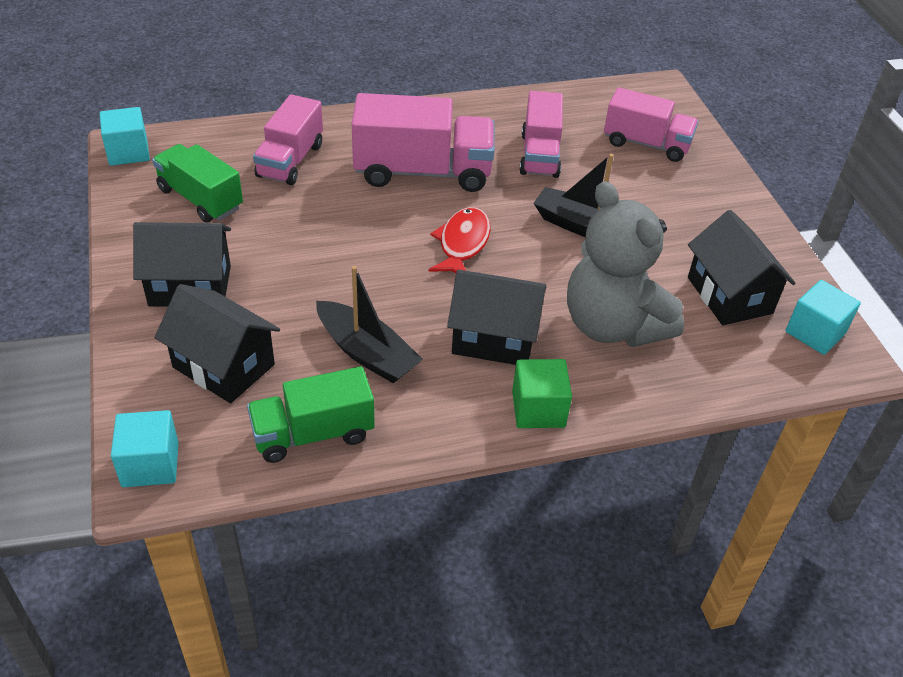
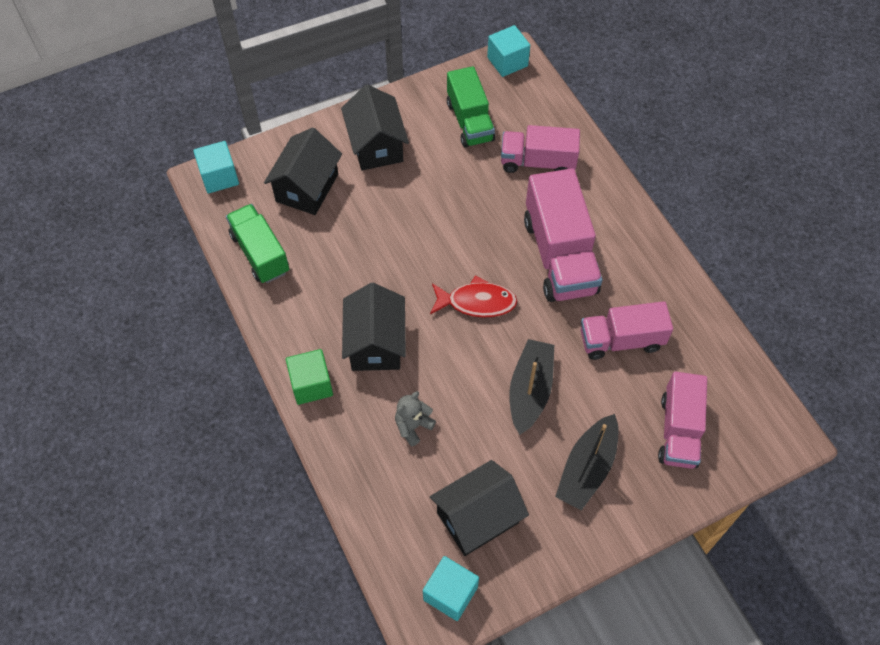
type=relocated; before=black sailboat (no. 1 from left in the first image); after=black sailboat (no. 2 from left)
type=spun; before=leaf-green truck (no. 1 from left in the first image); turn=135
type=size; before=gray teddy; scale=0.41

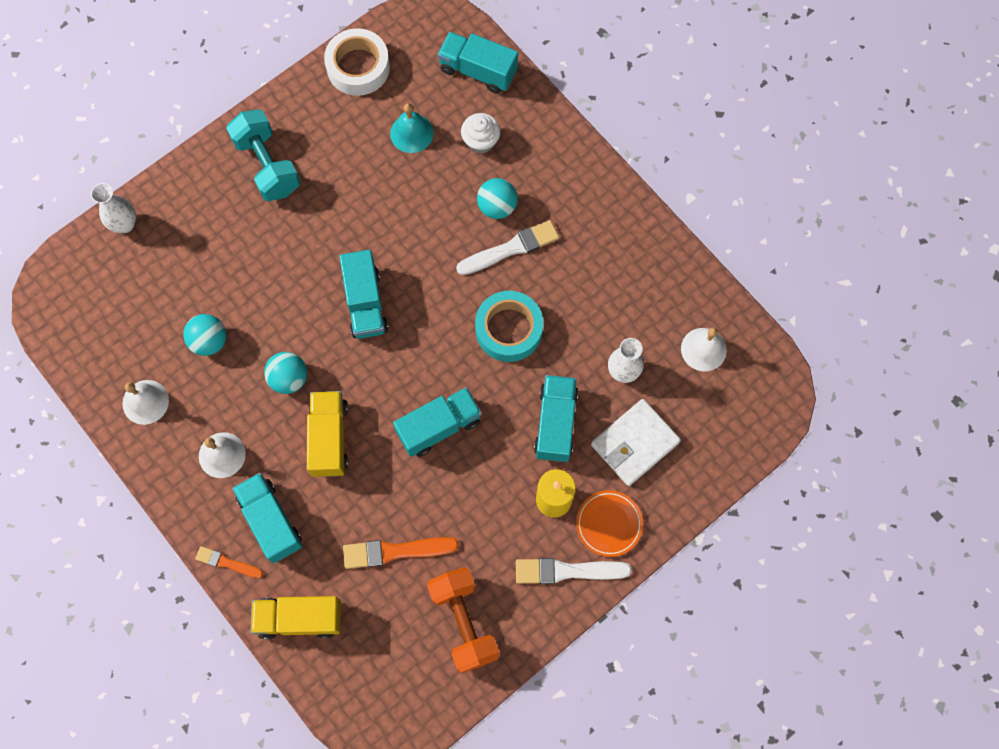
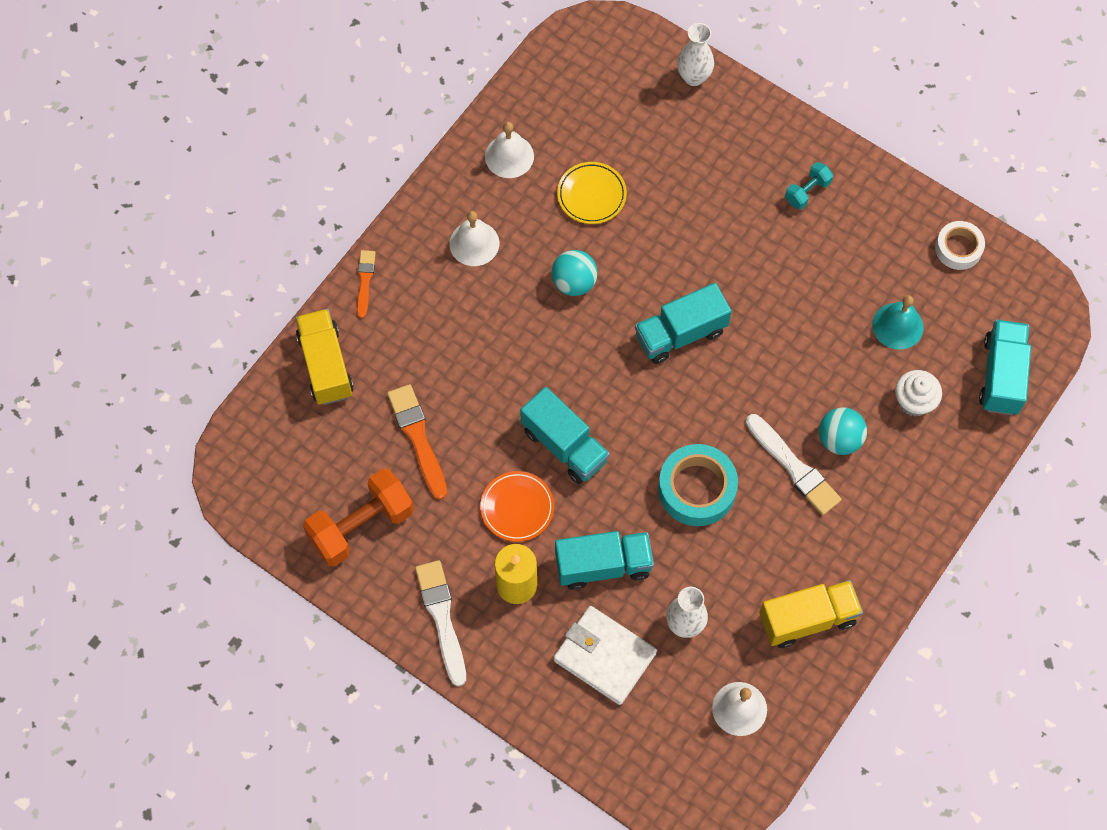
type=missing; before=aqua truck (no. 1 from left)
type=relocated; before=yellow truck (no. 2 from left)
type=relocated; before=orange plate
type=exchanged; before=aqua sphere (no. 1 from left); after=yellow plate
type=size; before=aqua hand weight; scale=0.5
type=size; before=pure white sticky tape; scale=0.63

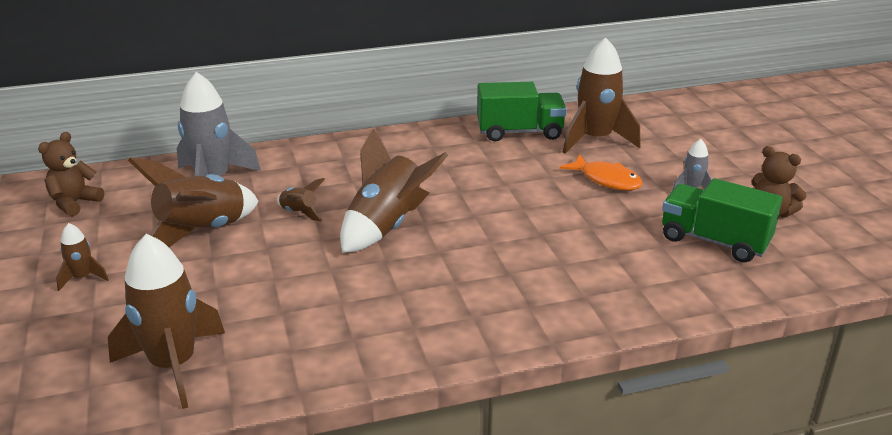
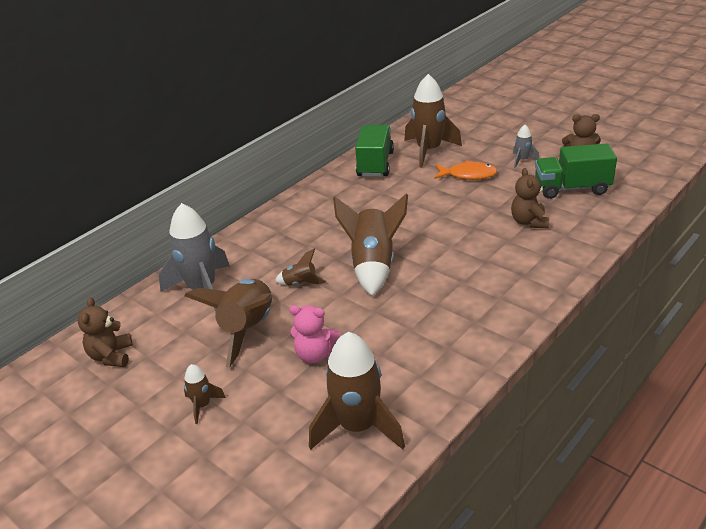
type=appeared; after=pink teddy
type=appeared; after=dark brown teddy (no. 2 from left)
type=spun; before=leaf-green truck (no. 1 from left); turn=-45

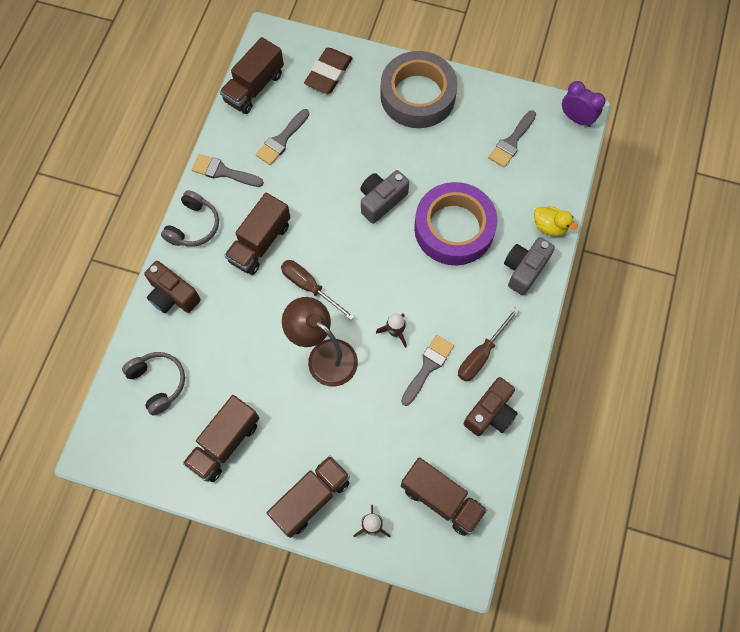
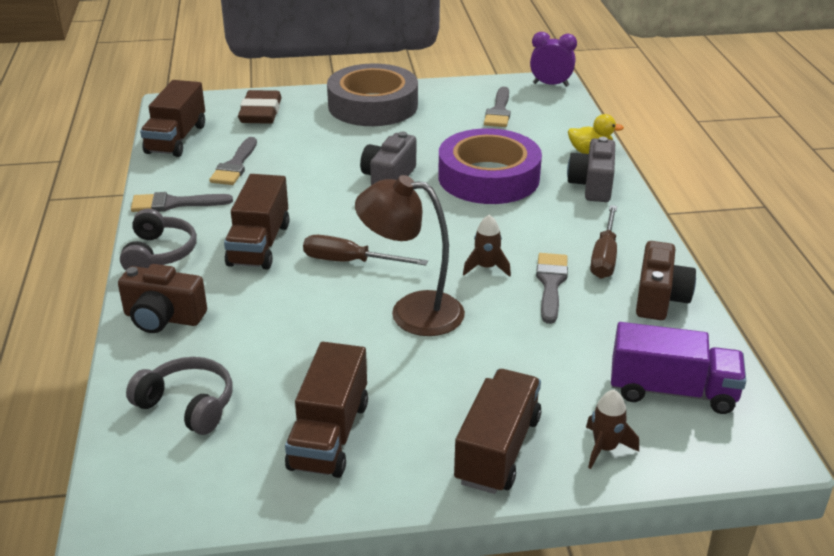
type=colour; before=dark brown truck (no. 5 from left); after=purple truck

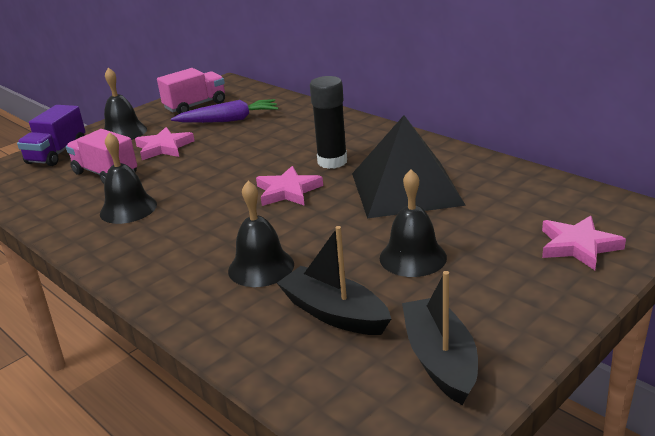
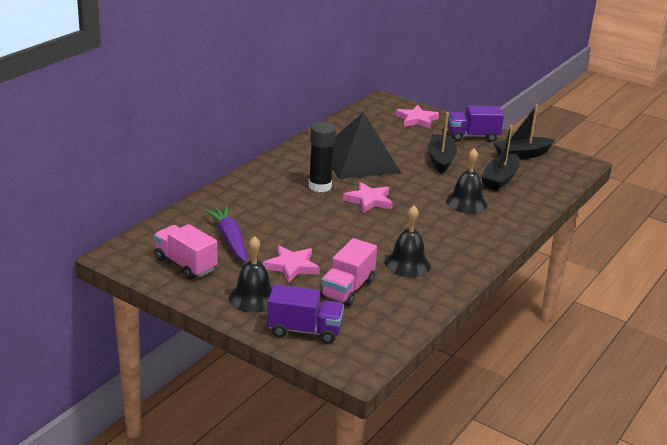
type=appeared; after=purple truck (no. 2 from left)
type=exchanged; before=black hand bell (no. 4 from left); after=black sailboat (no. 1 from left)

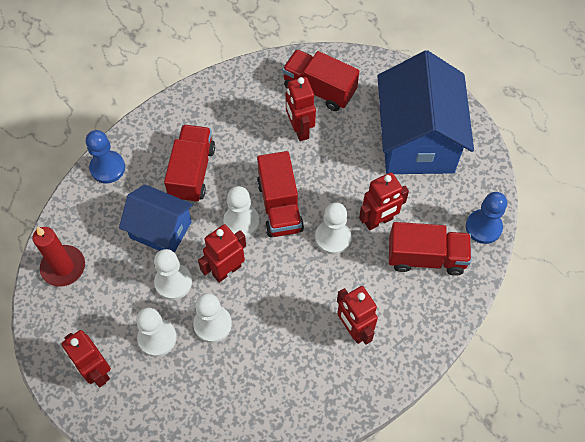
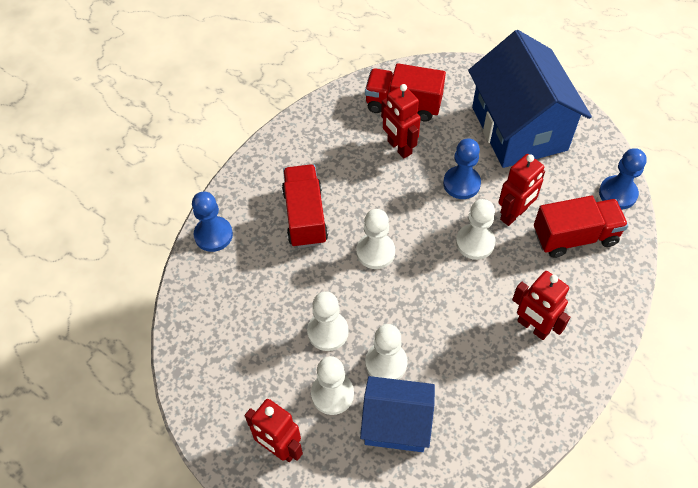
type=missing; before=crimson wax candle
type=missing; before=crimson robot (no. 2 from left)
type=missing; before=crimson truck (no. 2 from left)
type=appeared; after=royal blue game pawn (no. 2 from left)
type=relocated; before=royal blue house (no. 1 from left)

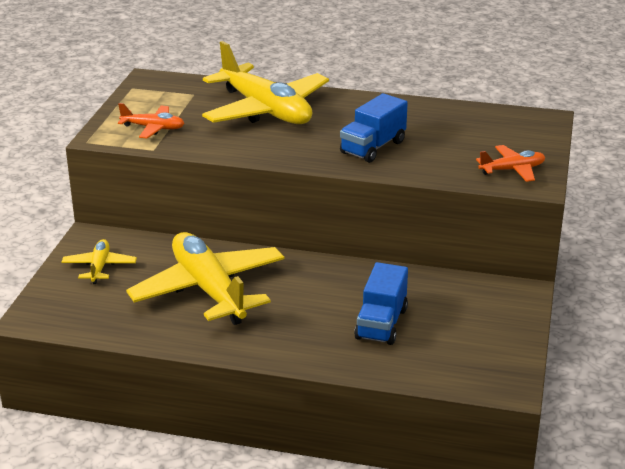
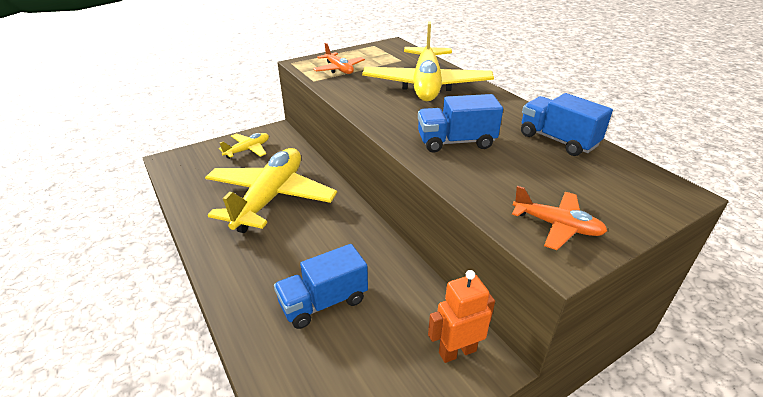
type=appeared; after=orange robot
type=appeared; after=royal blue truck (no. 3 from left)

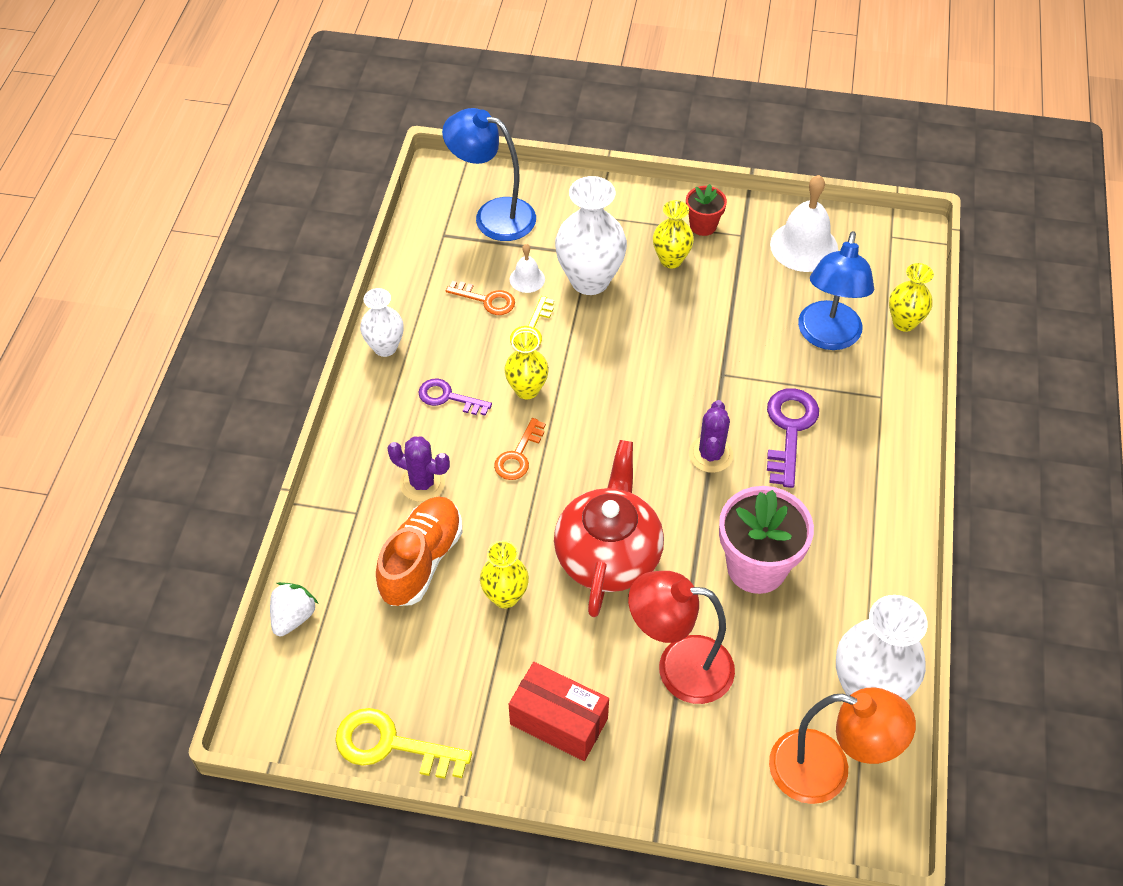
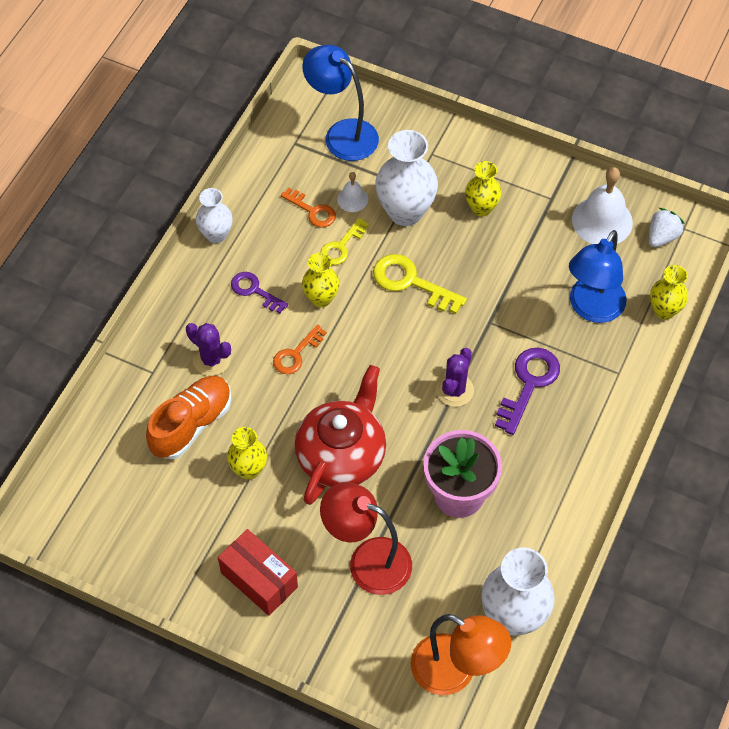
type=missing; before=crimson flower pot
type=relocated; before=pure white strawberry
type=relocated; before=yellow key (no. 1 from left in the first image); after=yellow key (no. 2 from left)

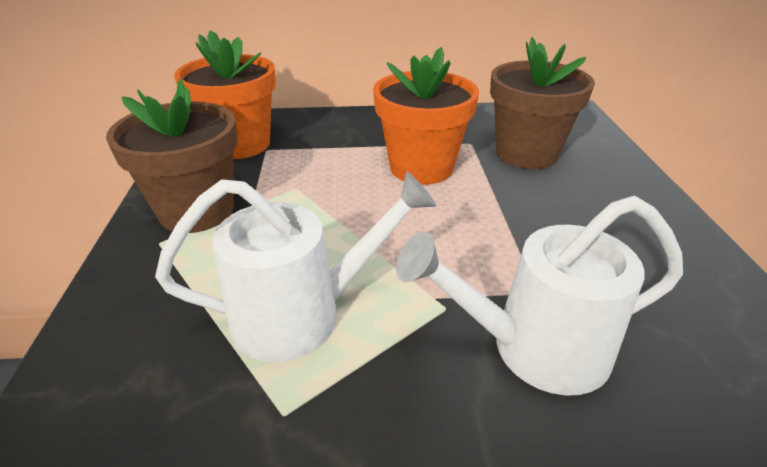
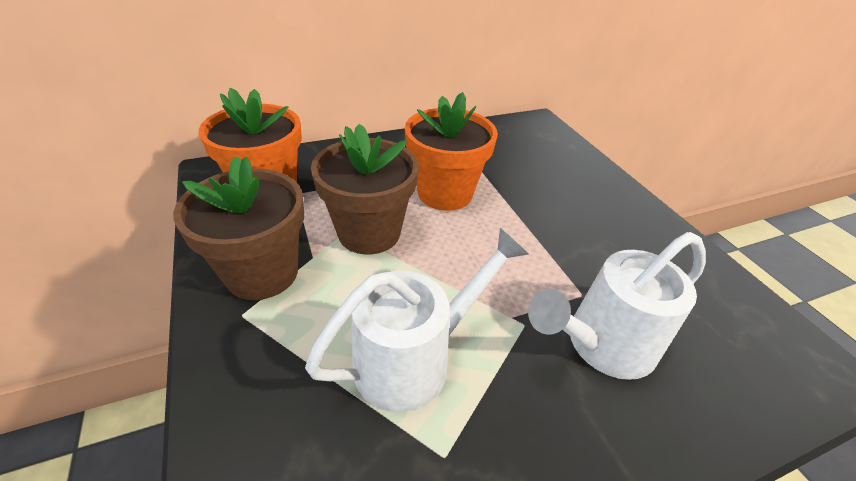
type=relocated; before=dark brown flower pot (no. 2 from left)

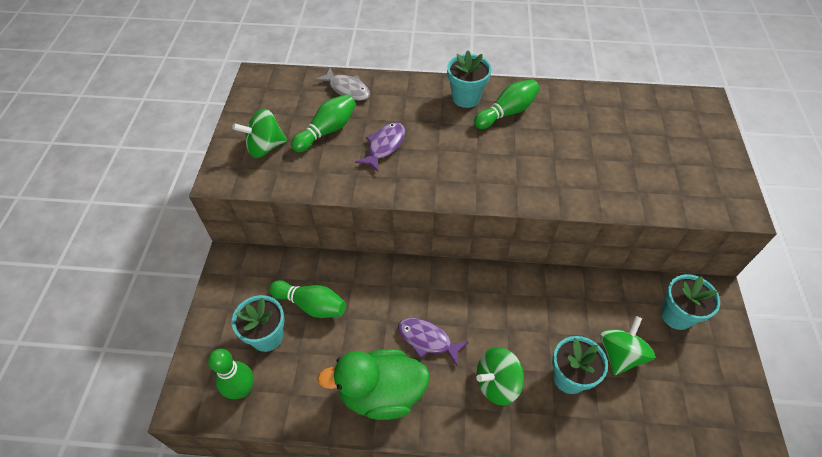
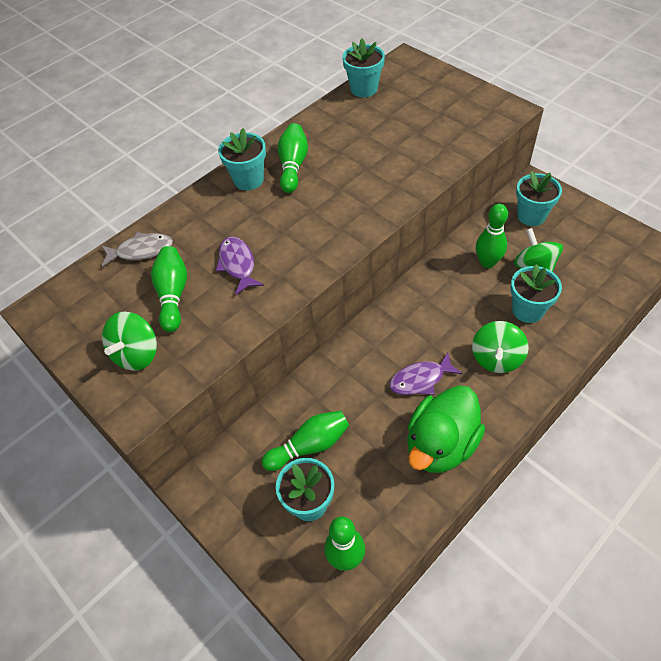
type=appeared; after=aqua flower pot (no. 3 from left)
type=appeared; after=leaf-green skittle (no. 5 from left)

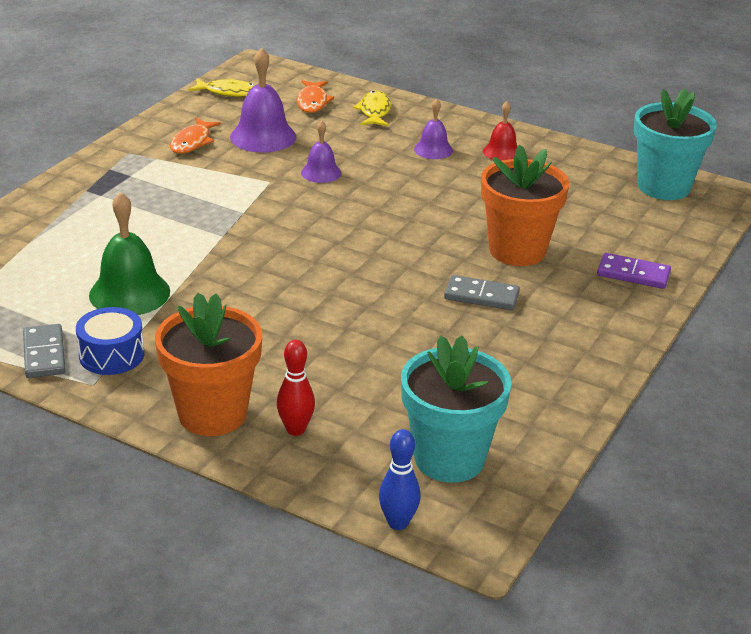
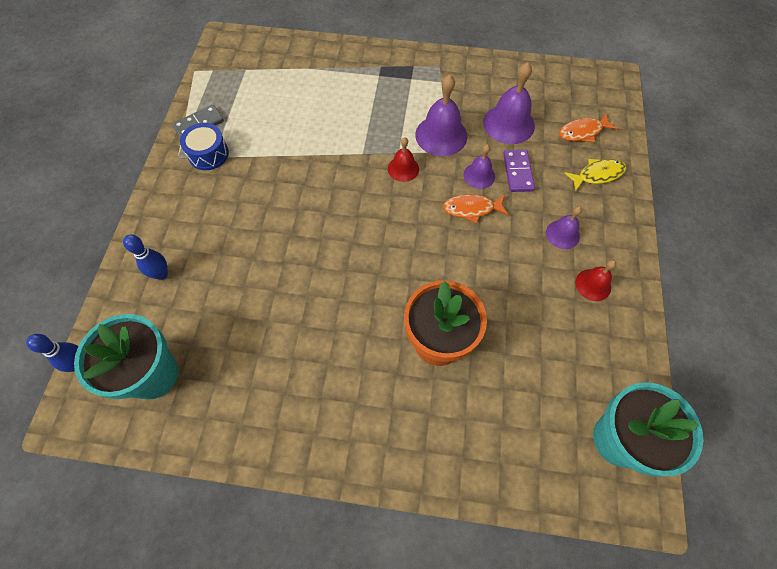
type=missing; before=leaf-green hand bell
type=missing; before=orange flower pot (no. 1 from left)
type=missing; before=yellow fish figure (no. 1 from left)
type=missing; before=gray domino piece (no. 2 from left)
type=appeared; after=crimson hand bell (no. 1 from left)
type=appeared; after=purple hand bell (no. 1 from left)
type=relocated; before=orange fish figure (no. 1 from left)
type=relocated; before=purple domino piece
type=colour; before=crimson skittle; after=royal blue skittle (no. 2 from left)

